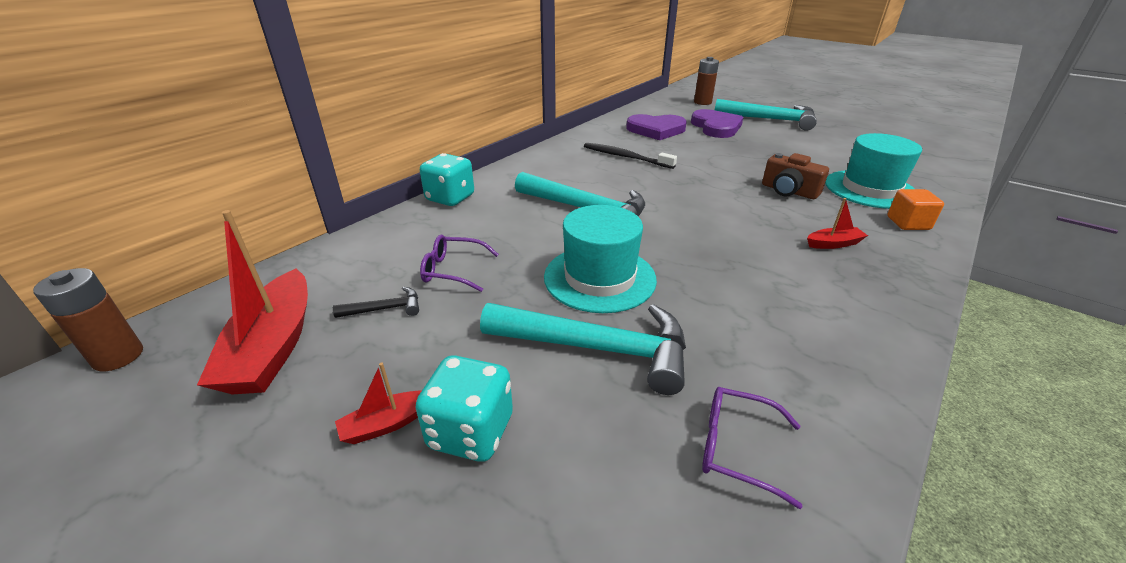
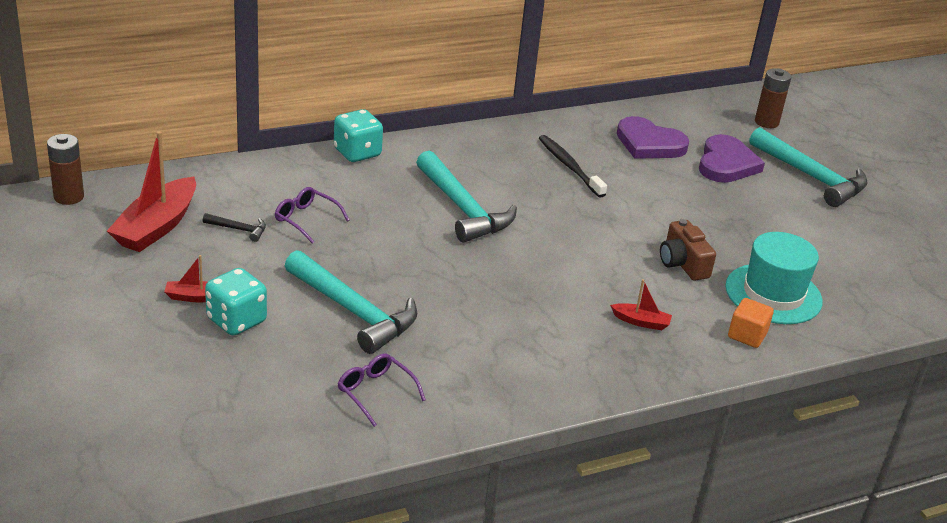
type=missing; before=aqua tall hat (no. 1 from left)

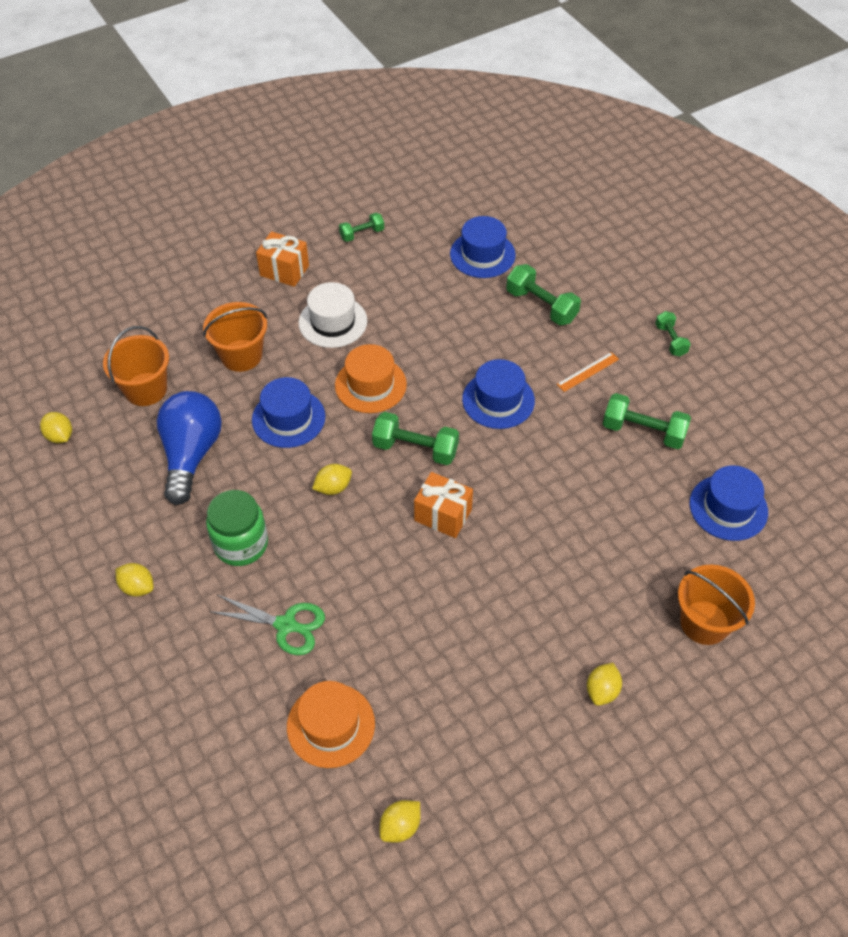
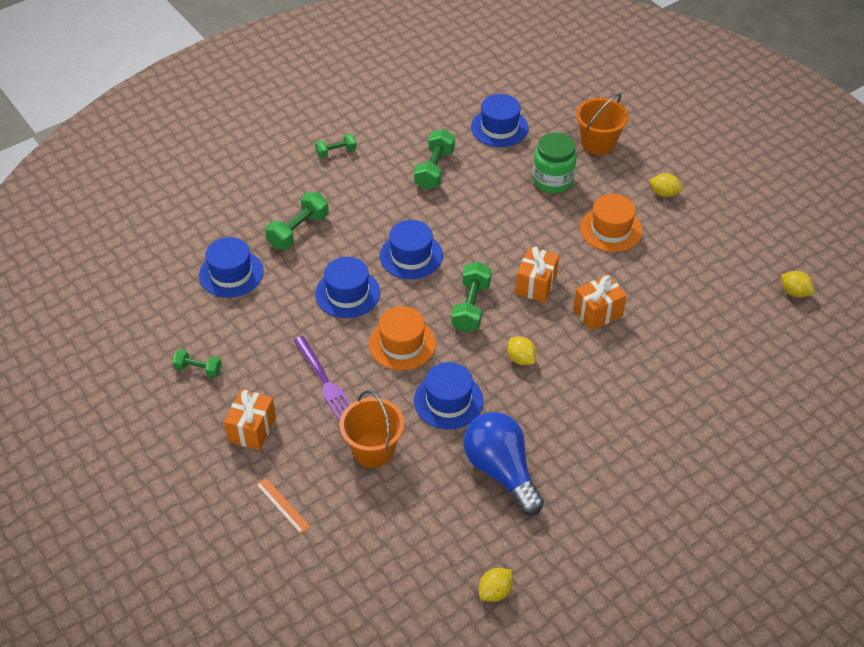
type=missing; before=orange sand bucket (no. 1 from left)
type=missing; before=yellow lemon (no. 2 from left)
type=missing; before=leaf-green scissors
type=appeared; after=royal blue tall hat (no. 2 from left)
type=appeared; after=orange gift (no. 3 from left)
type=relocated; before=leaf-green jam jar
type=relocated; before=orange tall hat (no. 1 from left in the first image); after=orange tall hat (no. 2 from left)
type=relocated; before=orange ruler
type=exchanged; before=pure white tall hat; after=purple table fork
type=spun; before=royal blue light bulb; turn=60
type=spun; before=leaf-green hand weight (no. 1 from left); turn=-45

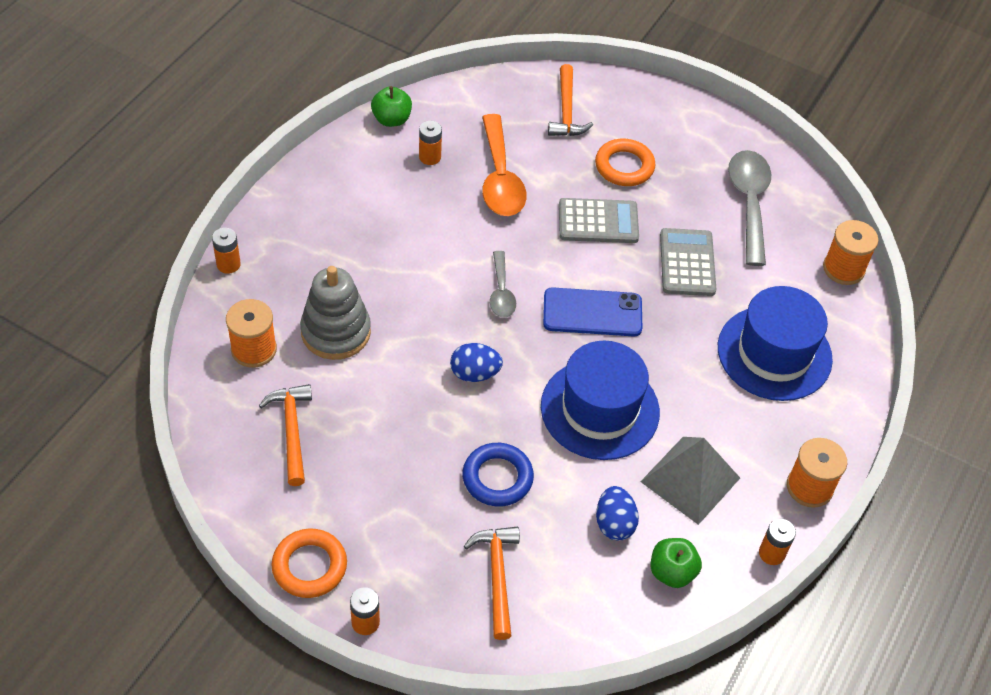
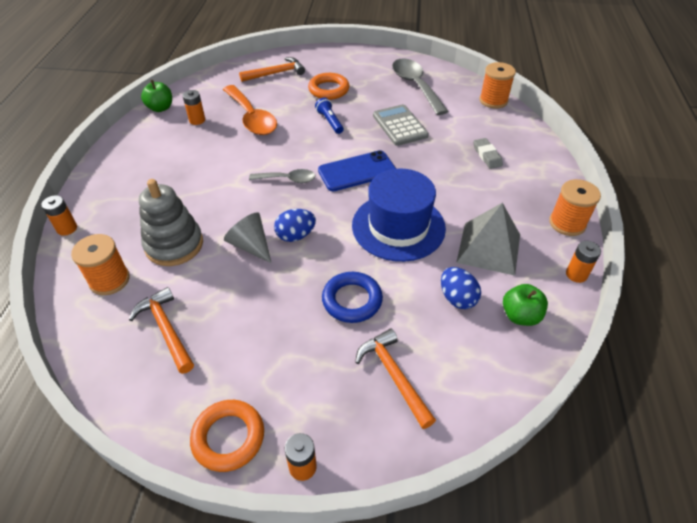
type=appeared; after=gray solid cone
type=exchanged; before=gray calculator (no. 1 from left); after=royal blue flashlight
type=exchanged; before=royal blue tall hat (no. 2 from left); after=gray eraser
type=spun; before=gray teaspoon (no. 1 from left); turn=-60
type=spun; before=orange claw hammer (no. 3 from left in the first image); turn=-90

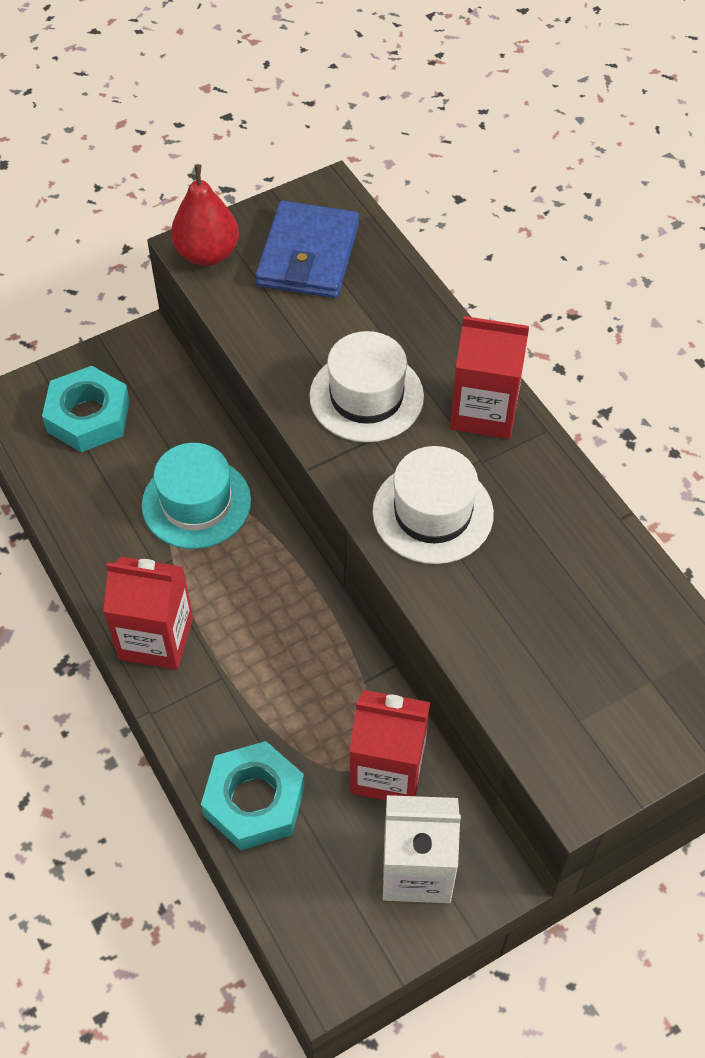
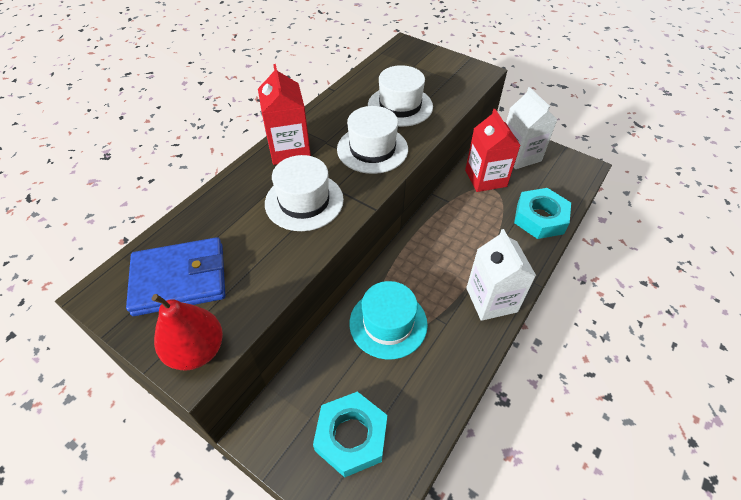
type=appeared; after=pure white tall hat (no. 3 from left)
type=colour; before=crimson juice carton (no. 1 from left); after=pure white juice carton (no. 1 from left)

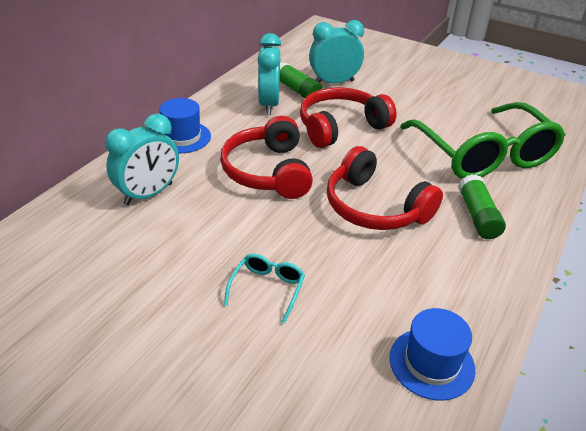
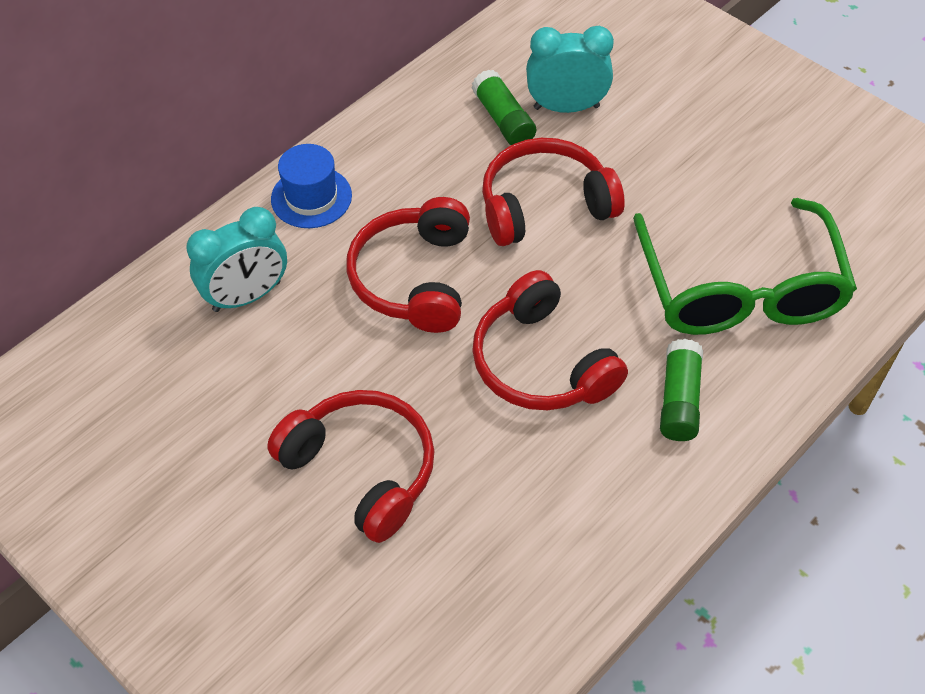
type=missing; before=aqua clock (no. 2 from left)
type=missing; before=royal blue tall hat (no. 2 from left)
type=exchanged; before=aqua eyeglasses; after=crimson headset (no. 1 from left)

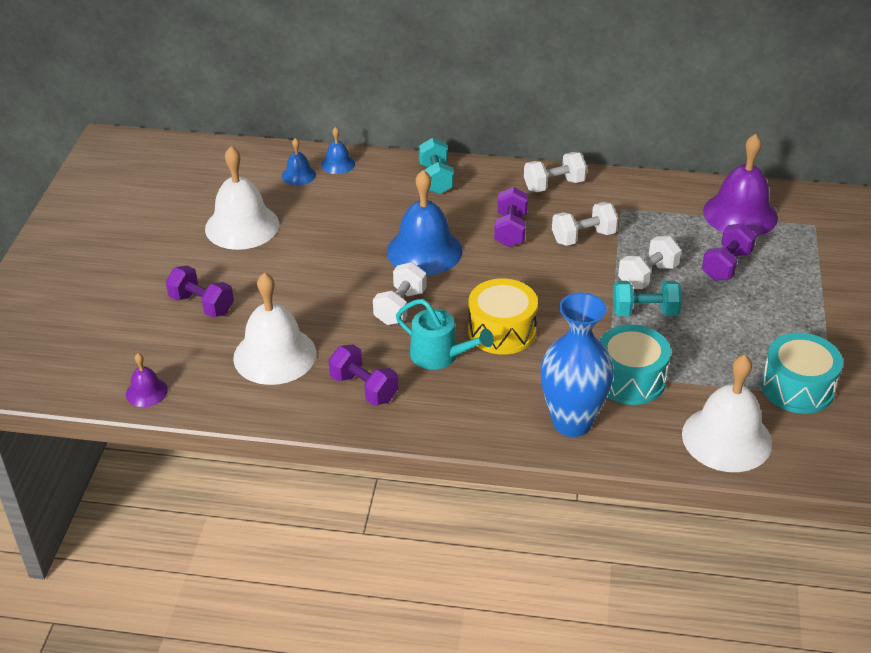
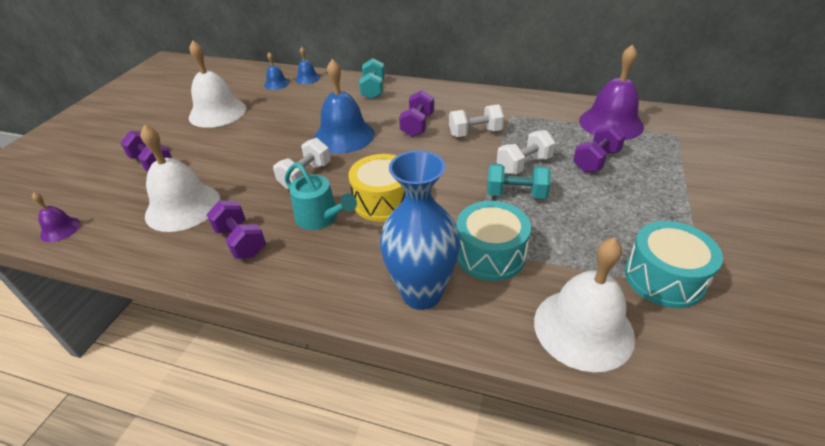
type=missing; before=pure white hand weight (no. 2 from left)

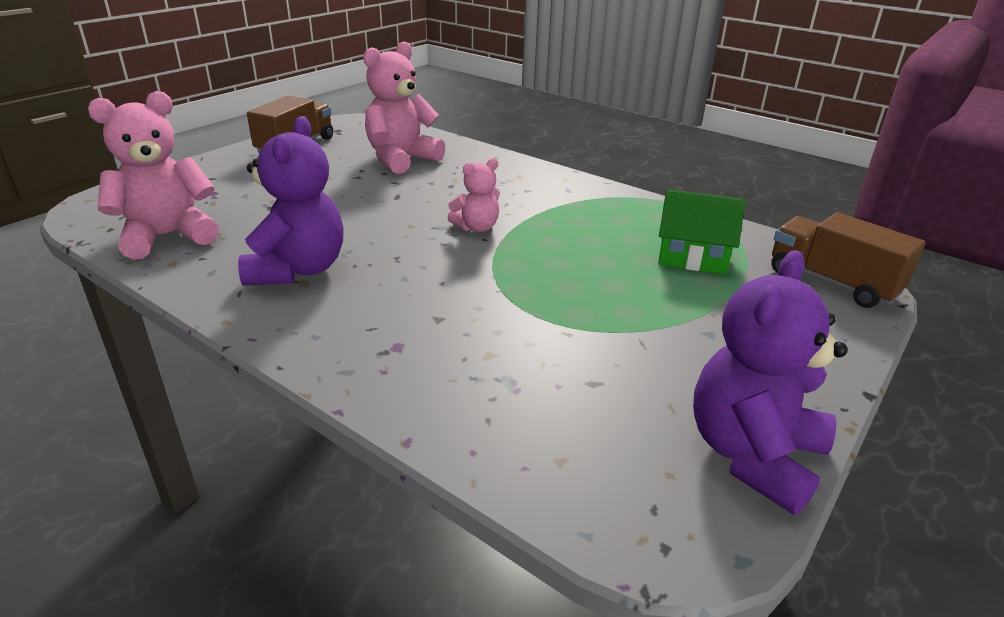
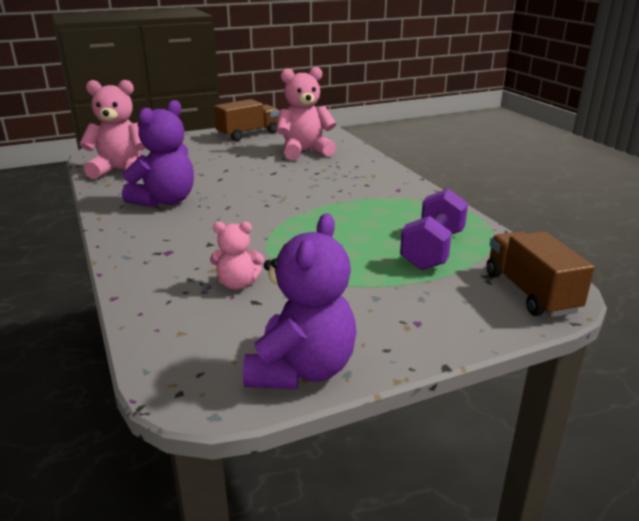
type=relocated; before=pink teddy (no. 3 from left in the first image); after=pink teddy (no. 2 from left)
type=exchanged; before=leaf-green house; after=purple hand weight
type=spun; before=purple teddy (no. 2 from left); turn=135

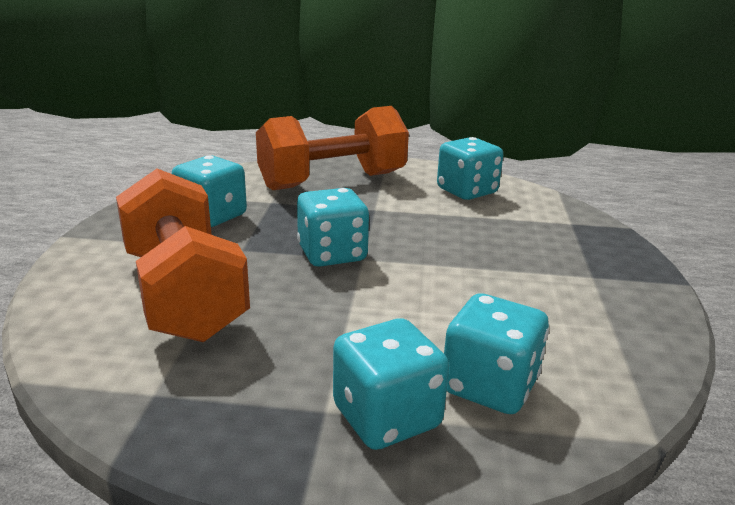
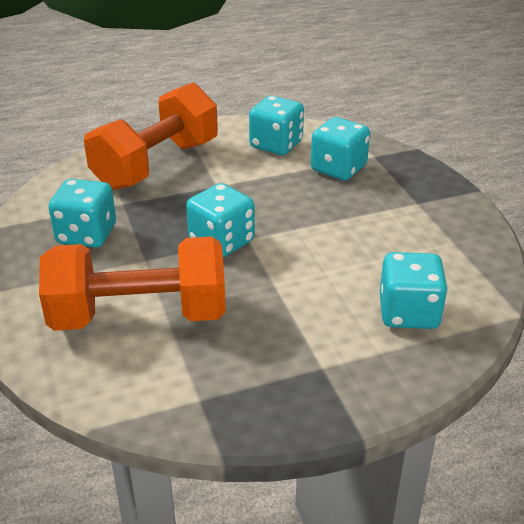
type=relocated; before=aqua dice (no. 3 from left in the first image); after=aqua dice (no. 4 from left)
type=spun; before=orange hand weight (no. 1 from left); turn=-45

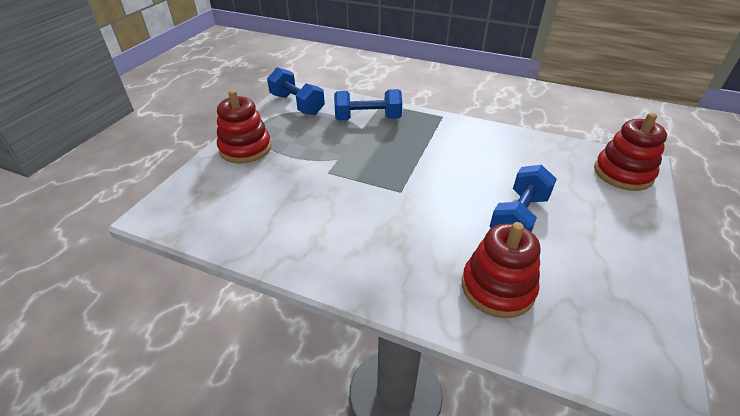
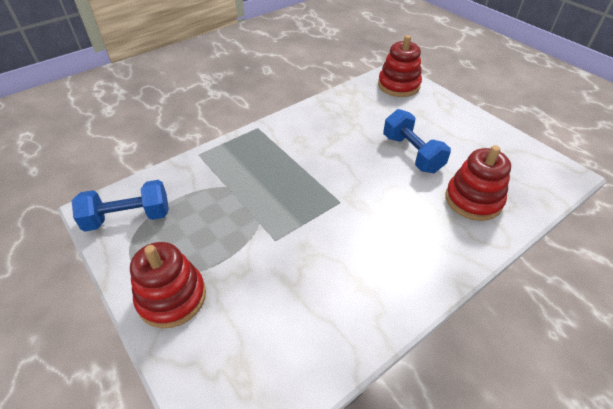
type=missing; before=royal blue hand weight (no. 2 from left)

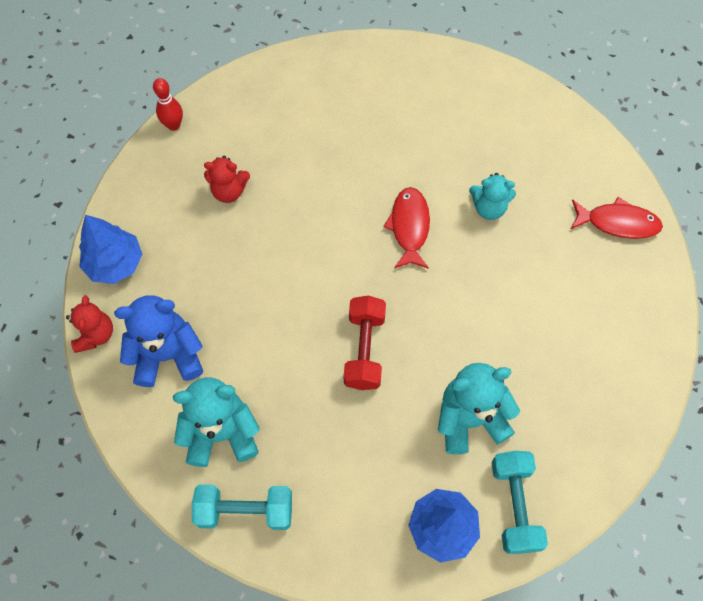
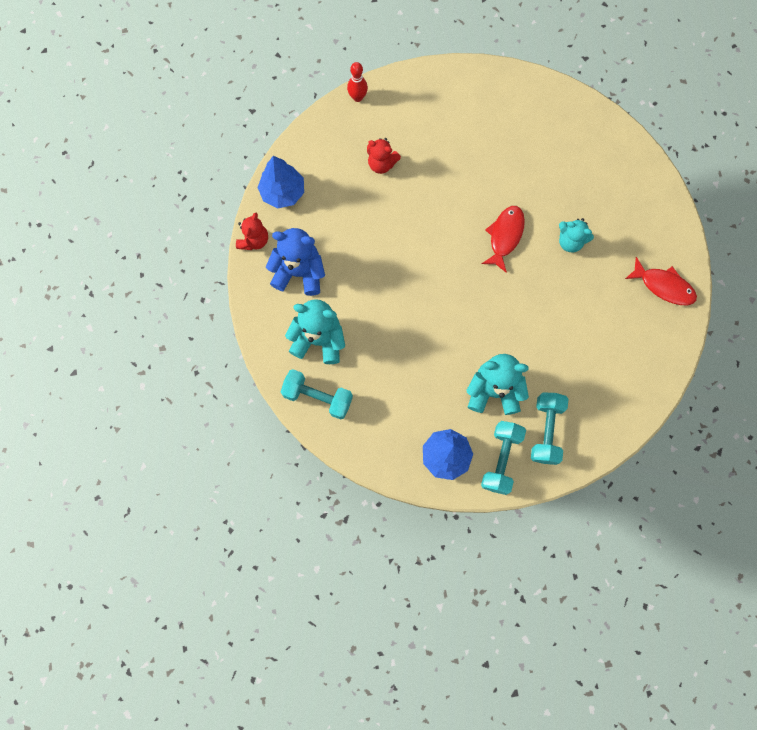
type=missing; before=crimson hand weight
type=appeared; after=aqua hand weight (no. 3 from left)

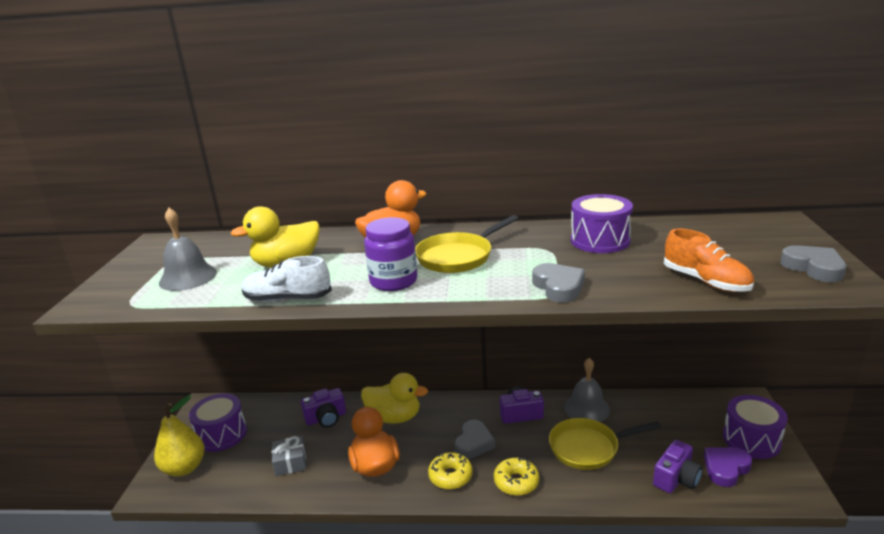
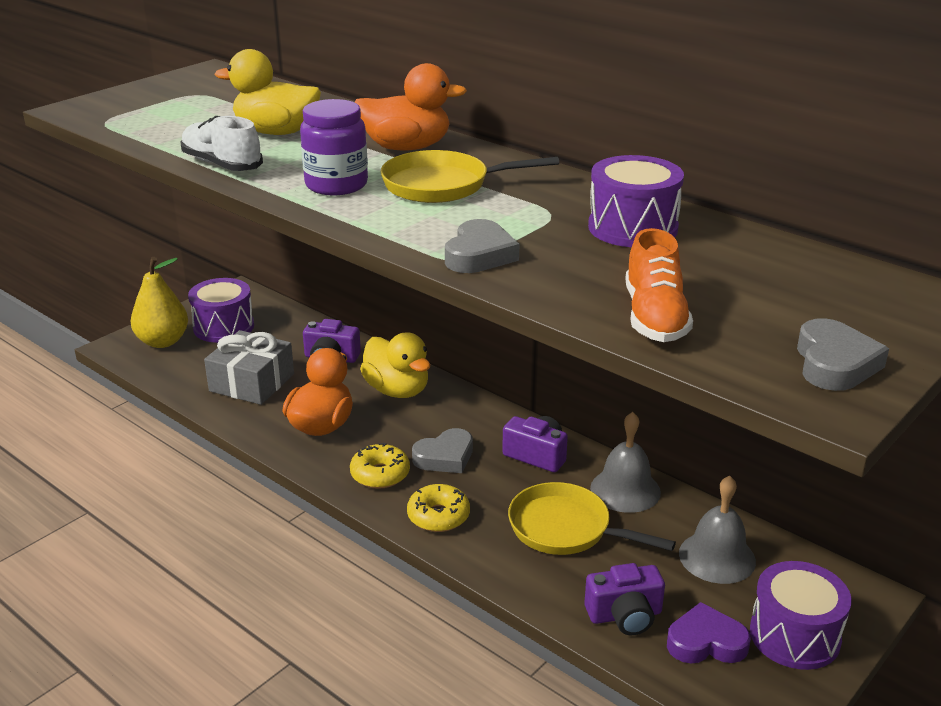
type=relocated; before=gray hand bell (no. 1 from left in the first image); after=gray hand bell (no. 2 from left)
type=size; before=gray gift; scale=1.63

